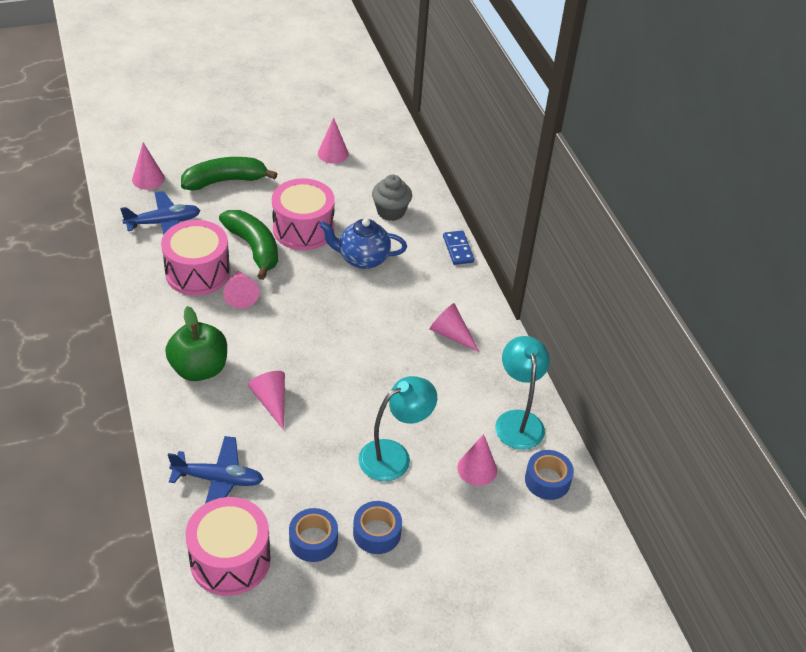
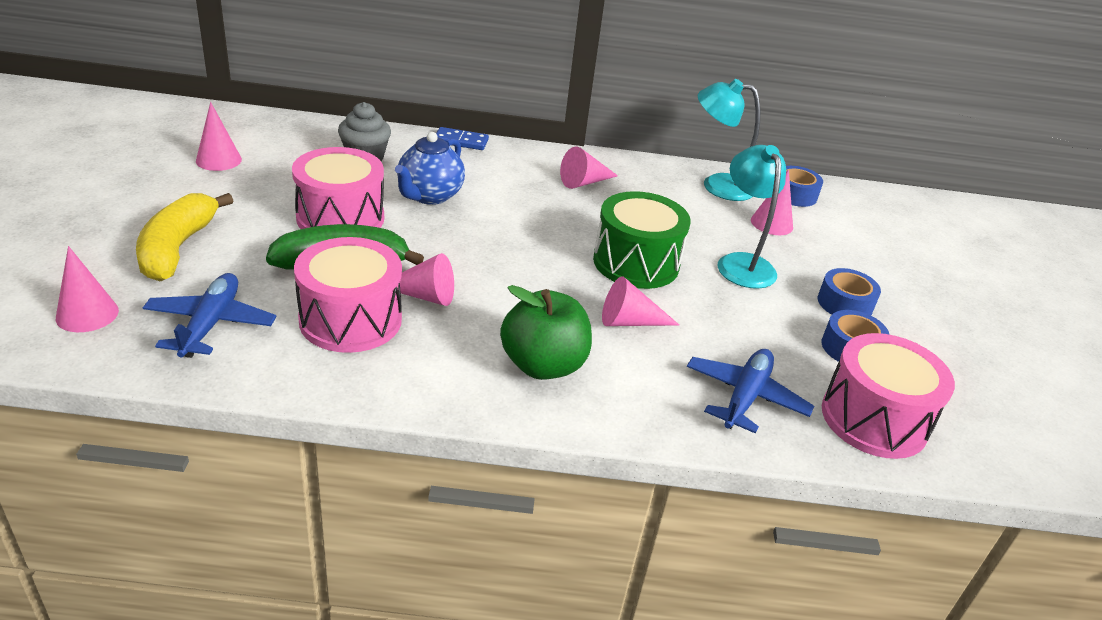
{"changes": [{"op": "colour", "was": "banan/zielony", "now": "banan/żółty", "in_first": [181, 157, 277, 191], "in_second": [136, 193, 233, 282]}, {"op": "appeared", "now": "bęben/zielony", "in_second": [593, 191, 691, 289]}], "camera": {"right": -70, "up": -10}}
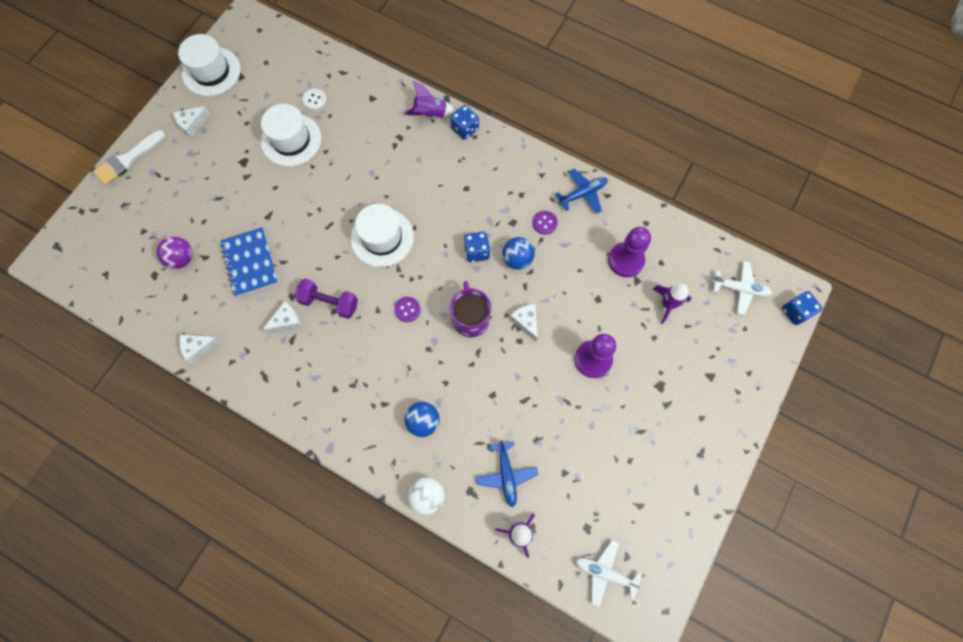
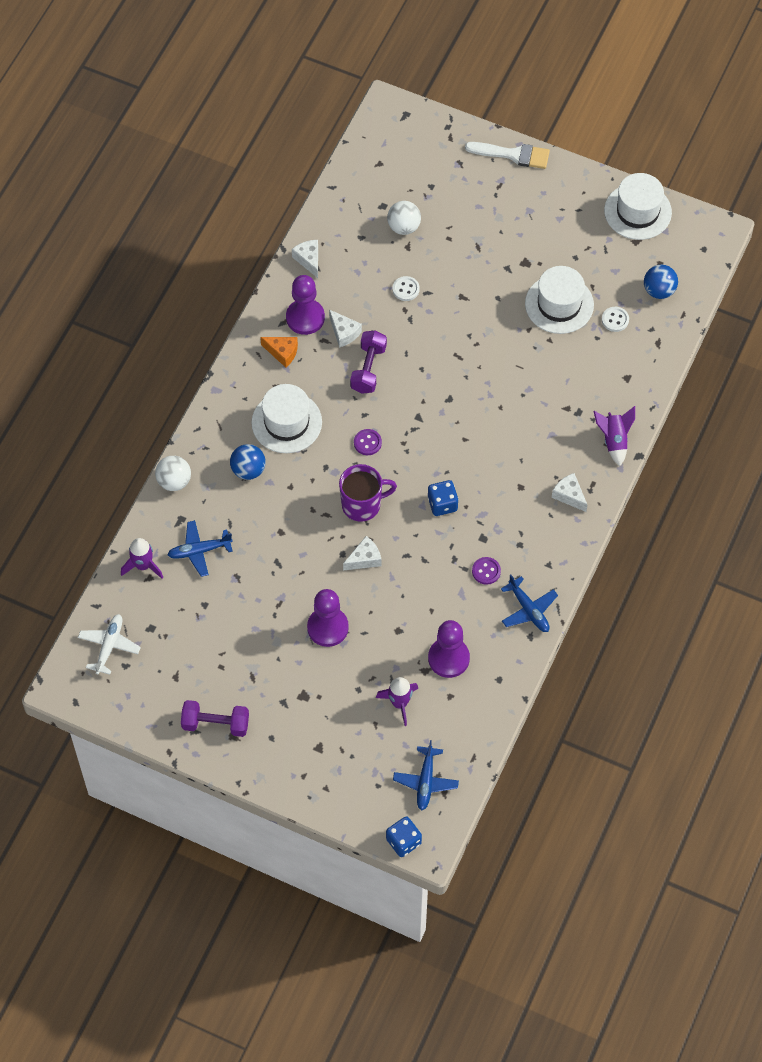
{"changes": [{"op": "spun", "was": "pędzel/biały", "in_first": [93, 130, 165, 185], "in_second": [465, 142, 550, 169], "clockwise": 150}, {"op": "colour", "was": "piłka/fioletowy", "now": "piłka/biały", "in_first": [156, 236, 193, 269], "in_second": [387, 201, 421, 235]}, {"op": "relocated", "was": "ser/biały", "in_first": [173, 106, 211, 138], "in_second": [552, 473, 587, 512]}, {"op": "exchanged", "was": "zeszyt/niebieski", "now": "guzik/biały", "in_first": [220, 227, 278, 297], "in_second": [392, 276, 420, 301]}, {"op": "relocated", "was": "kapelusz/biały", "in_first": [351, 204, 414, 267], "in_second": [251, 384, 322, 453]}, {"op": "missing", "was": "kostka do gry/niebieski", "in_first": [450, 105, 479, 140]}, {"op": "relocated", "was": "piłka/niebieski", "in_first": [502, 237, 535, 270], "in_second": [644, 265, 678, 299]}, {"op": "colour", "was": "samolot/biały", "now": "samolot/niebieski", "in_first": [712, 261, 772, 315], "in_second": [393, 740, 459, 811]}, {"op": "appeared", "now": "hantel/fioletowy", "in_second": [181, 700, 249, 737]}, {"op": "appeared", "now": "ser/pomarańczowy", "in_second": [260, 337, 298, 368]}, {"op": "appeared", "now": "pionek/fioletowy", "in_second": [286, 275, 325, 335]}], "camera": {"right": 85, "up": -10}}
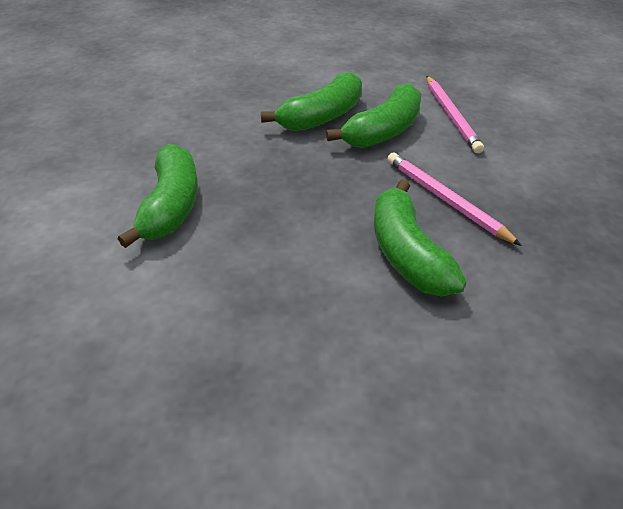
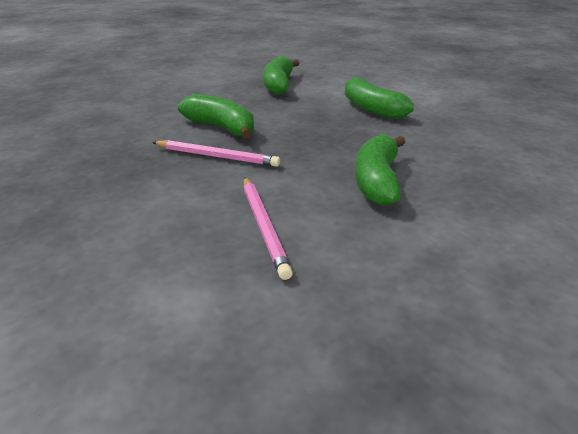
{"changes": [{"op": "relocated", "was": "banan/zielony", "in_first": [326, 83, 422, 148], "in_second": [263, 56, 299, 95]}, {"op": "spun", "was": "ołówek/różowy", "in_first": [427, 76, 484, 154], "in_second": [244, 177, 293, 280], "clockwise": -150}], "camera": {"right": 145, "up": -10}}
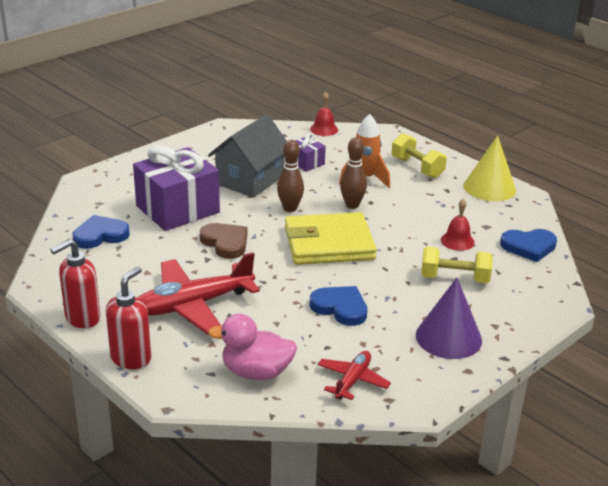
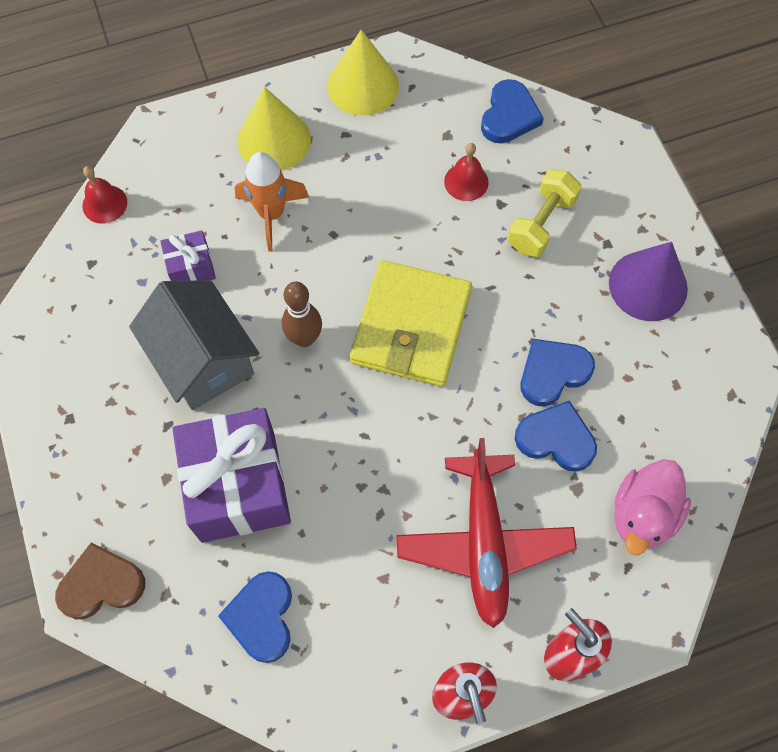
{"changes": [{"op": "relocated", "was": "serce/brązowy", "in_first": [200, 223, 248, 259], "in_second": [55, 543, 145, 619]}, {"op": "missing", "was": "samolot/czerwony", "in_first": [317, 351, 391, 400]}, {"op": "missing", "was": "kręgiel/brązowy", "in_first": [340, 137, 367, 209]}, {"op": "exchanged", "was": "hantel/żółty", "now": "stożek/żółty", "in_first": [392, 133, 447, 178], "in_second": [237, 87, 311, 170]}, {"op": "appeared", "now": "serce/niebieski", "in_second": [515, 401, 597, 472]}], "camera": {"right": -65, "up": 35}}
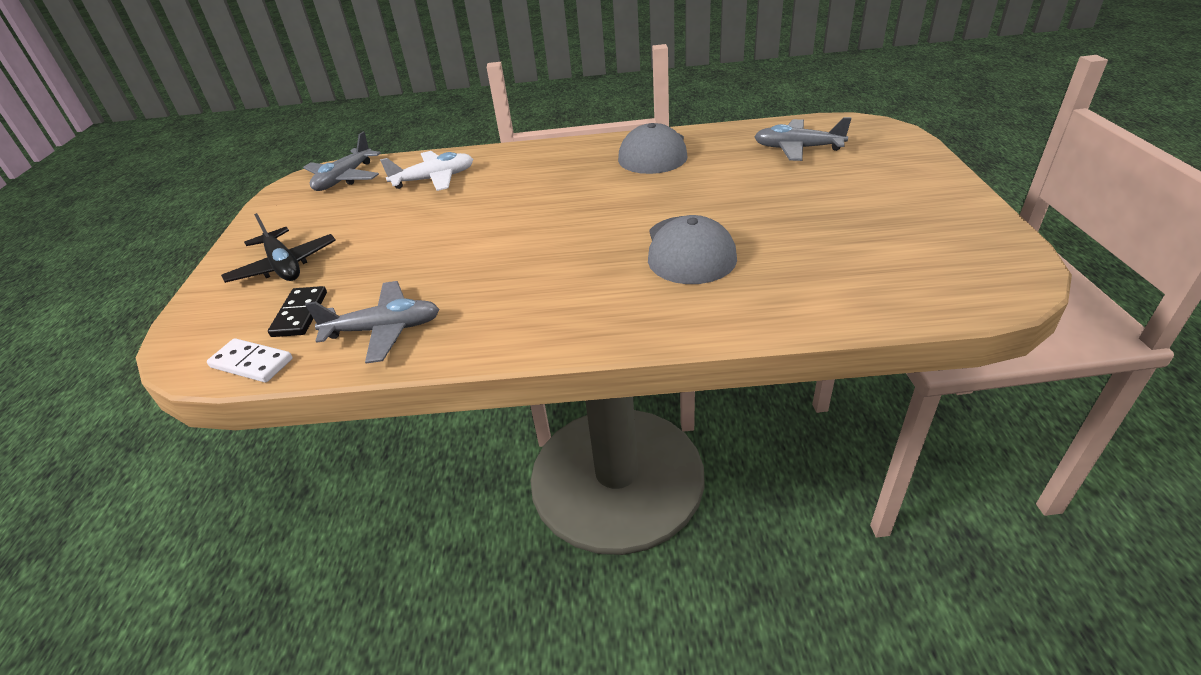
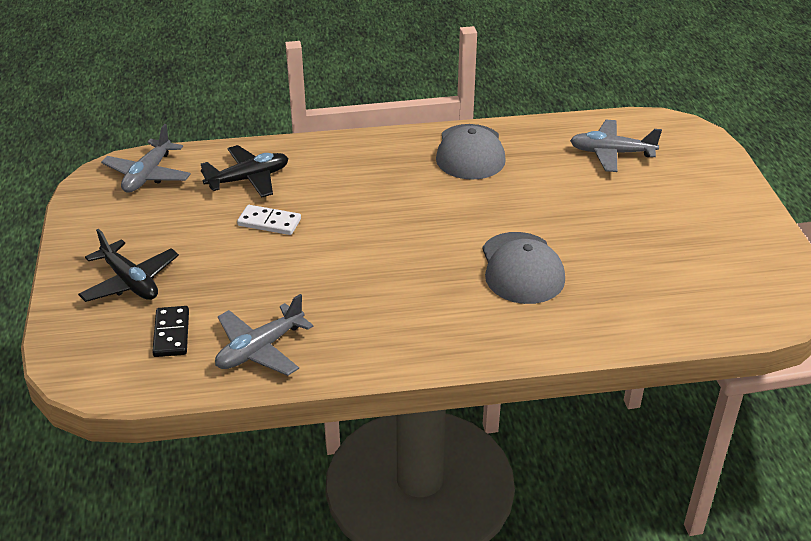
{"changes": [{"op": "relocated", "was": "kostka domina/biały", "in_first": [207, 338, 292, 383], "in_second": [237, 205, 301, 235]}, {"op": "spun", "was": "samolot/szary", "in_first": [305, 281, 440, 364], "in_second": [215, 294, 314, 376], "clockwise": 150}, {"op": "colour", "was": "samolot/biały", "now": "samolot/czarny", "in_first": [380, 151, 473, 191], "in_second": [201, 145, 289, 197]}], "camera": {"right": -10, "up": 0}}
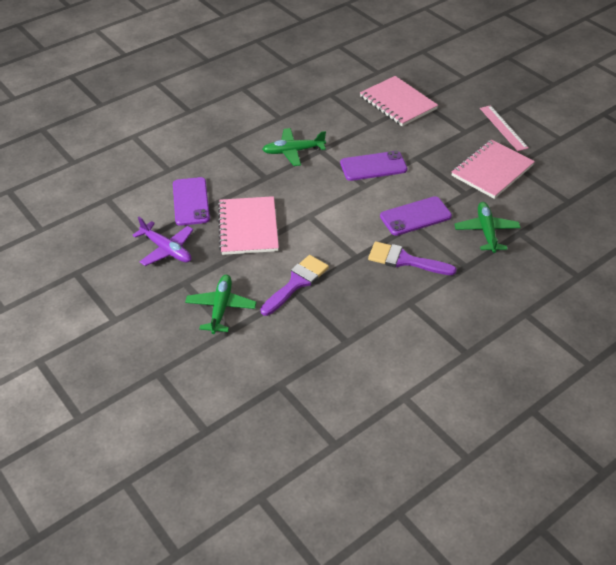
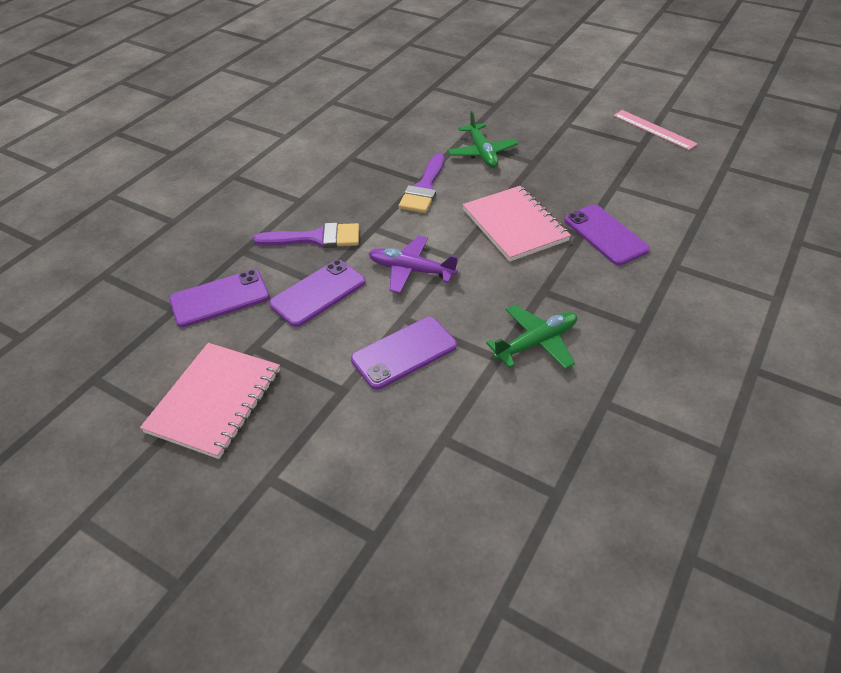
{"changes": [{"op": "relocated", "was": "samolot/fioletowy", "in_first": [133, 217, 193, 266], "in_second": [368, 236, 459, 293]}, {"op": "missing", "was": "zeszyt/różowy", "in_first": [360, 76, 438, 126]}, {"op": "exchanged", "was": "samolot/zielony", "now": "telefon/fioletowy", "in_first": [455, 202, 521, 253], "in_second": [169, 270, 269, 327]}, {"op": "relocated", "was": "linijka/różowy", "in_first": [480, 105, 529, 151], "in_second": [613, 110, 698, 150]}], "camera": {"right": 160, "up": 0}}
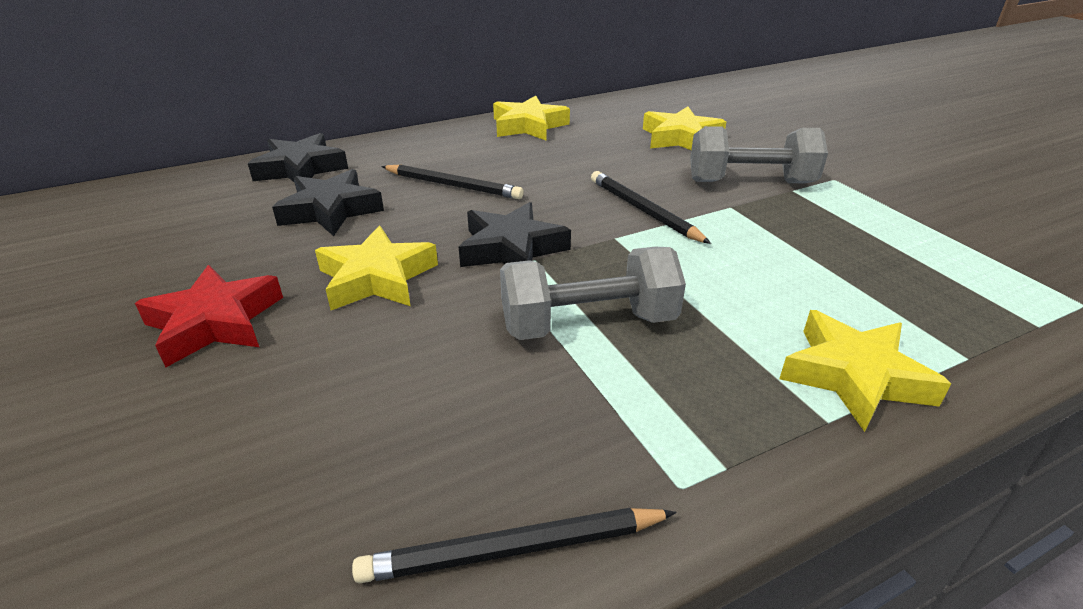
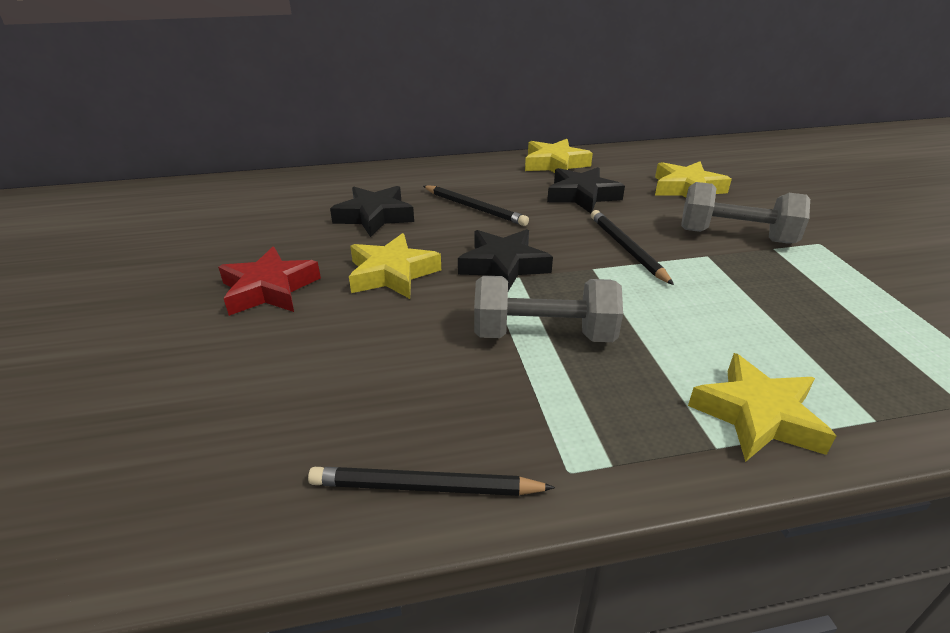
{"changes": [{"op": "relocated", "was": "gwiazda/czarny", "in_first": [248, 133, 348, 183], "in_second": [547, 167, 625, 213]}], "camera": {"right": 15, "up": 0}}
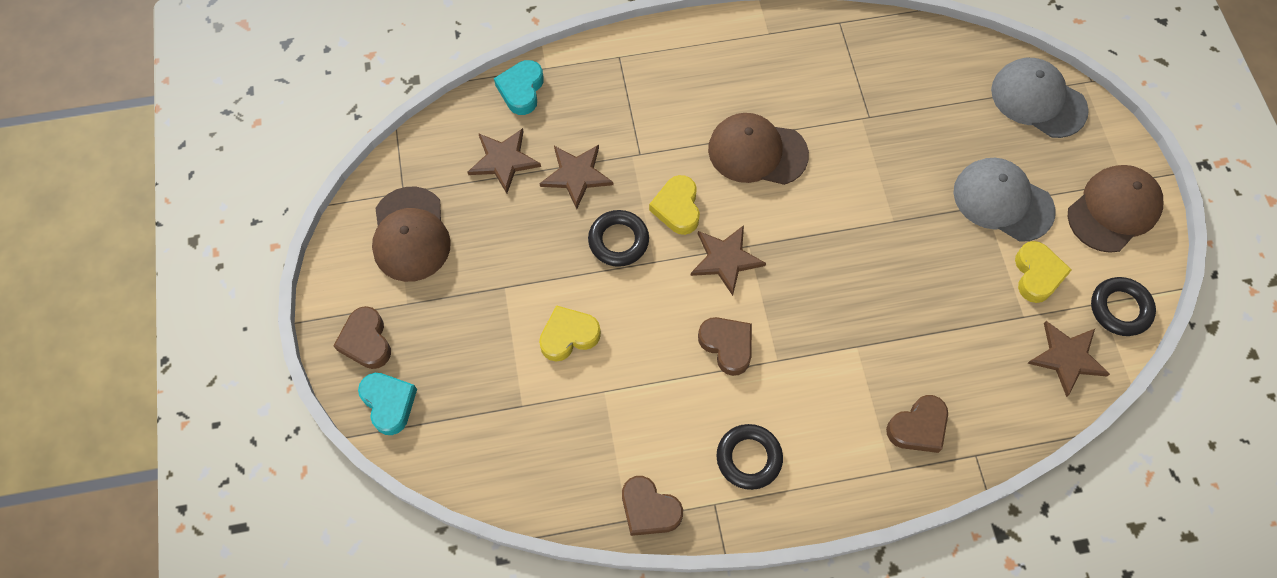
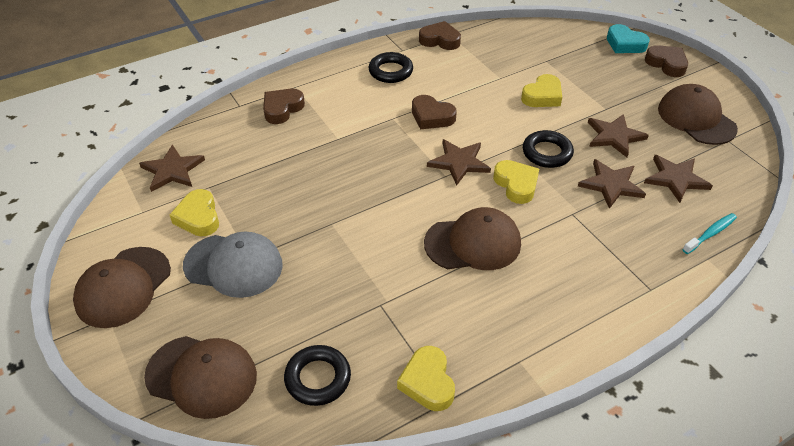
{"changes": [{"op": "exchanged", "was": "serce/turkusowy", "now": "szczoteczka do zębów/turkusowy", "in_first": [494, 60, 544, 115], "in_second": [682, 213, 737, 254]}, {"op": "colour", "was": "czapka/szary", "now": "czapka/brązowy", "in_first": [991, 58, 1089, 138], "in_second": [144, 336, 257, 419]}, {"op": "relocated", "was": "pierścień/czarny", "in_first": [1091, 277, 1156, 336], "in_second": [284, 345, 351, 406]}, {"op": "appeared", "now": "serce/żółty", "in_second": [397, 346, 455, 411]}, {"op": "appeared", "now": "gwiazda/brązowy", "in_second": [588, 114, 649, 157]}], "camera": {"right": 160, "up": -20}}
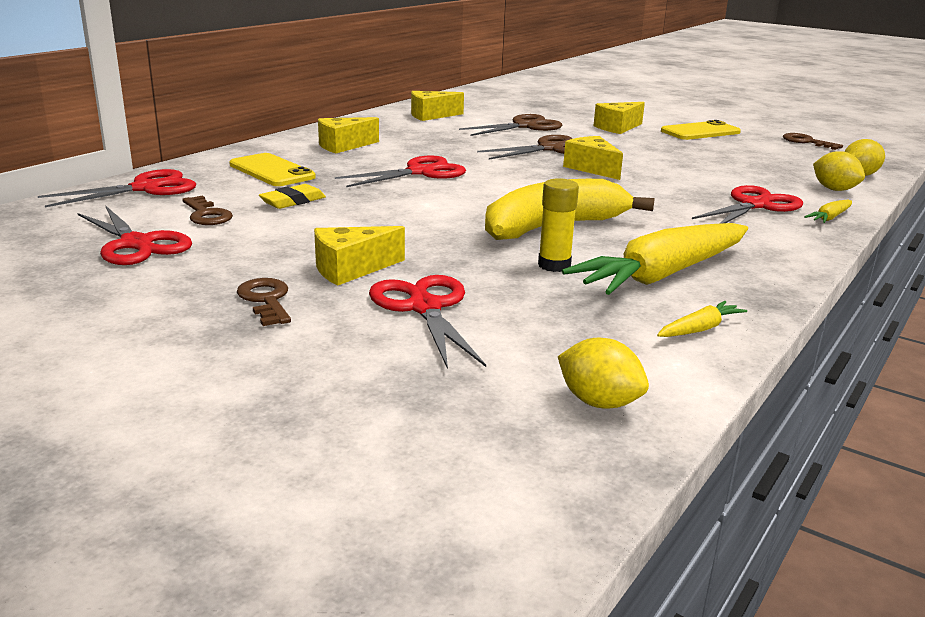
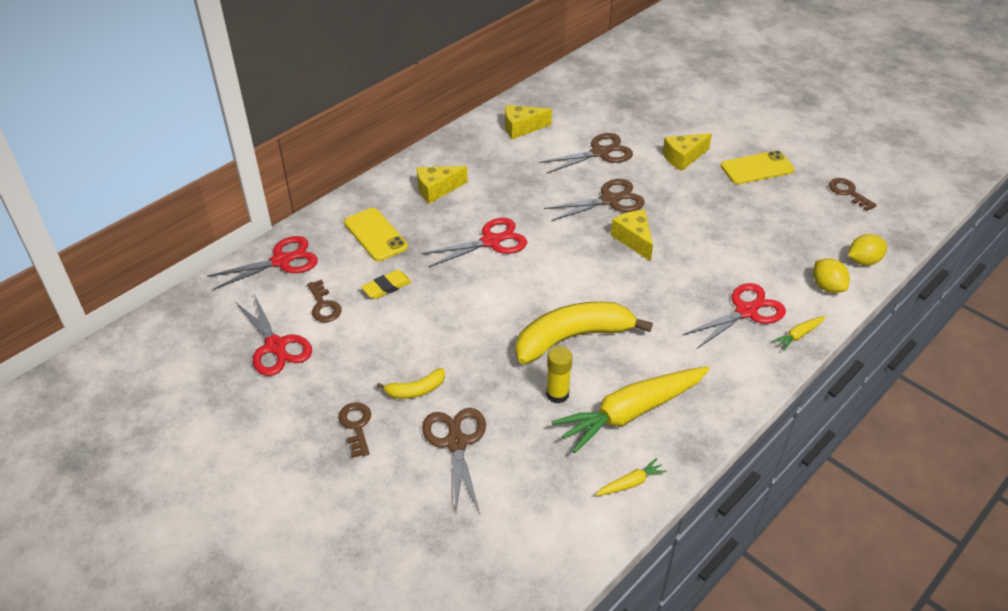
{"changes": [{"op": "exchanged", "was": "ser/żółty", "now": "banan/żółty", "in_first": [314, 226, 405, 285], "in_second": [376, 368, 445, 399]}, {"op": "colour", "was": "nożyczki/czerwony", "now": "nożyczki/brązowy", "in_first": [369, 275, 486, 369], "in_second": [422, 408, 486, 514]}, {"op": "missing", "was": "cytryna/żółty", "in_first": [558, 338, 649, 408]}], "camera": {"right": 10, "up": 20}}
